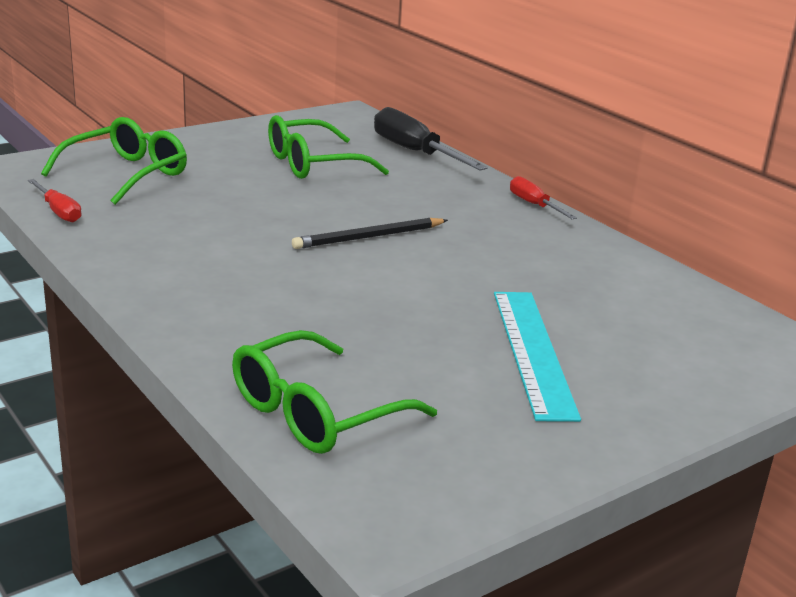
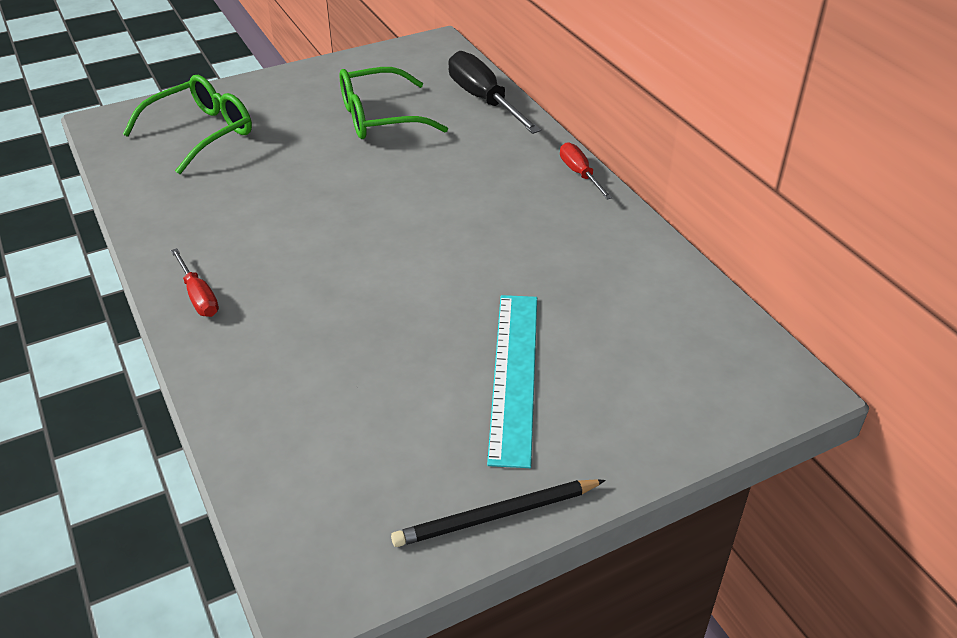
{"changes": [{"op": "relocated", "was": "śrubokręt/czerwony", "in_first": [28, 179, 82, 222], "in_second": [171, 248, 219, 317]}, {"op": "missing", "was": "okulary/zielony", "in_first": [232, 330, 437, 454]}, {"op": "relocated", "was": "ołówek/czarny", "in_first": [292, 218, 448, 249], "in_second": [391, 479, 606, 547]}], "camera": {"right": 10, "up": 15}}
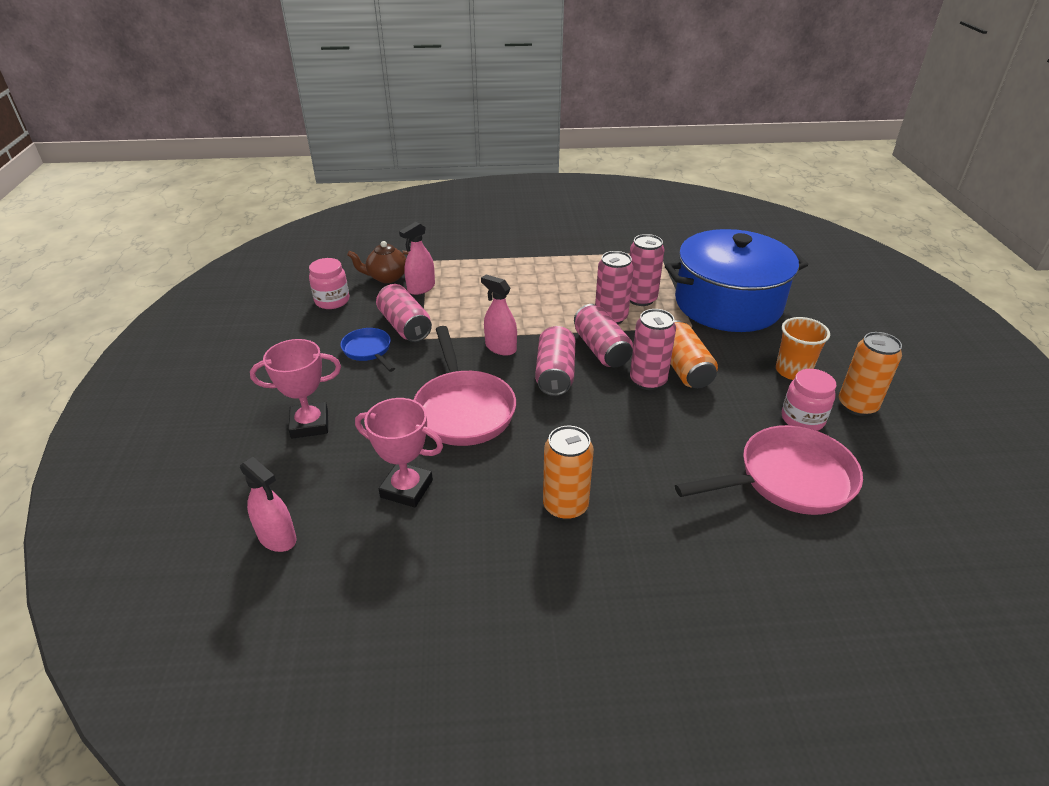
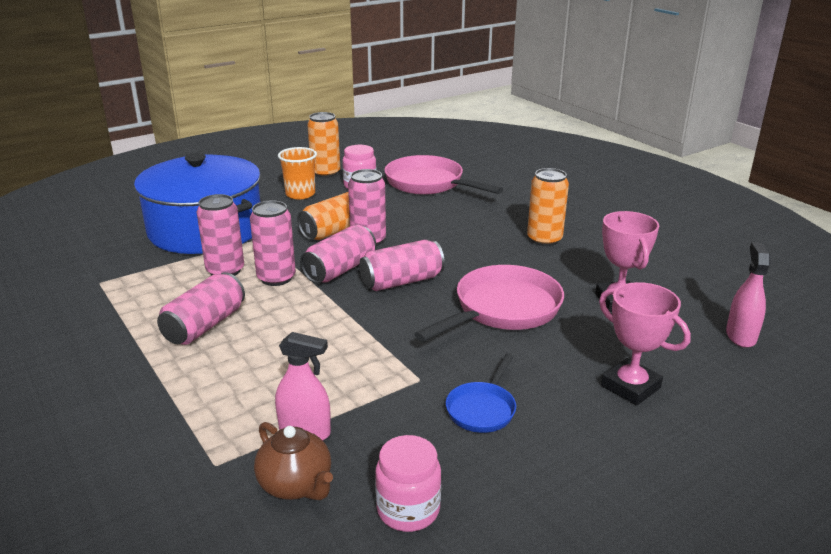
{"changes": [{"op": "relocated", "was": "puszka/różowy", "in_first": [376, 284, 432, 342], "in_second": [157, 272, 245, 345]}, {"op": "missing", "was": "spryskiwacz/różowy", "in_first": [481, 275, 517, 356]}], "camera": {"right": -120, "up": -10}}
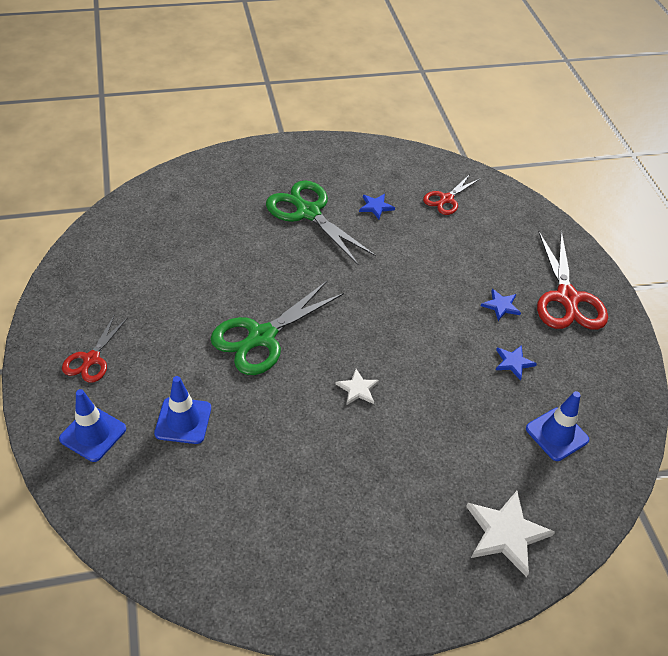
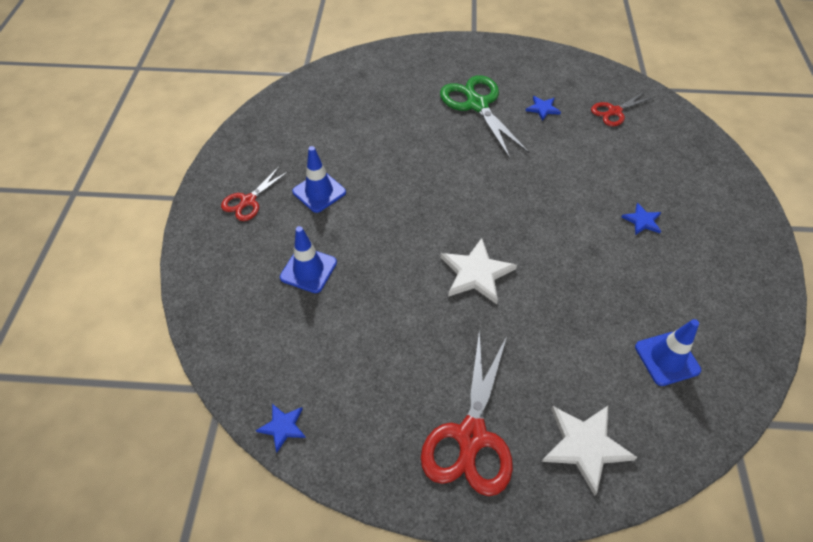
{"changes": [{"op": "relocated", "was": "pachołek/niebieski", "in_first": [59, 389, 126, 462], "in_second": [292, 146, 346, 213]}, {"op": "missing", "was": "nożyczki/zielony", "in_first": [211, 281, 344, 375]}, {"op": "size", "was": "gwiazda/biały", "in_first": [336, 369, 379, 405], "in_second": [440, 238, 517, 304], "ratio": 1.81}, {"op": "relocated", "was": "gwiazda/niebieski", "in_first": [496, 345, 537, 381], "in_second": [256, 404, 306, 452]}, {"op": "relocated", "was": "nożyczki/czerwony", "in_first": [537, 230, 608, 330], "in_second": [421, 331, 513, 496]}], "camera": {"right": 20, "up": 5}}
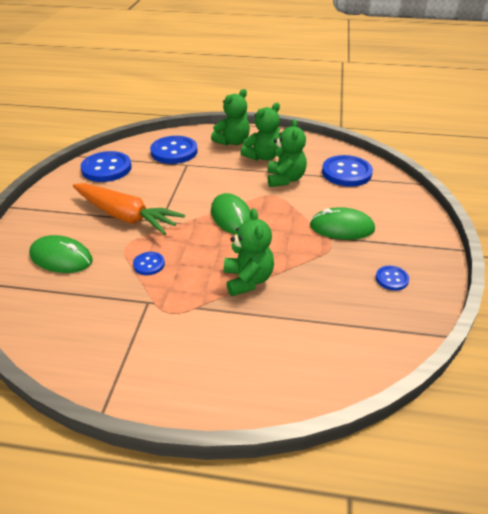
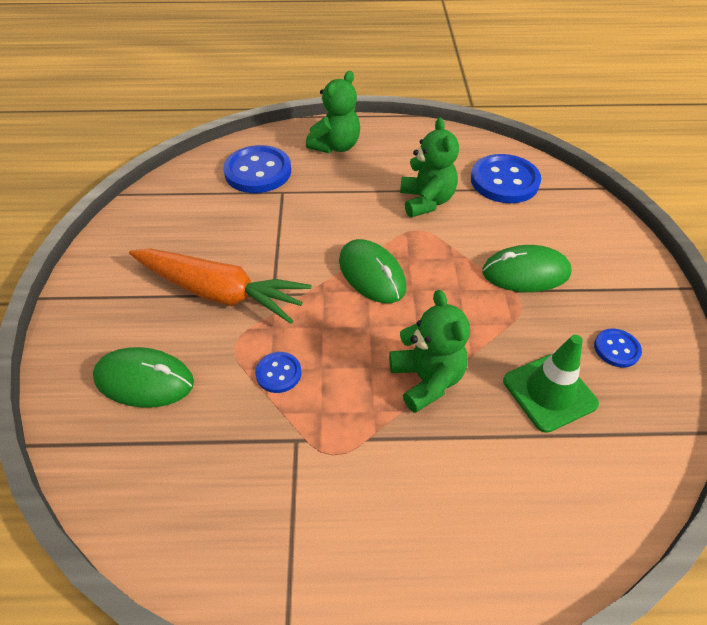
{"changes": [{"op": "missing", "was": "guzik/niebieski", "in_first": [80, 151, 131, 182]}, {"op": "missing", "was": "miś/zielony", "in_first": [240, 103, 280, 161]}, {"op": "appeared", "now": "pachołek/zielony", "in_second": [503, 335, 599, 433]}], "camera": {"right": -10, "up": 10}}
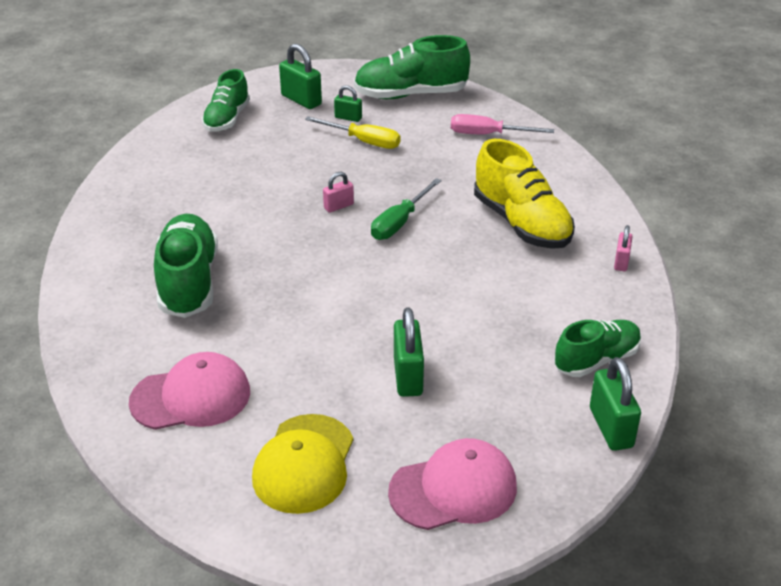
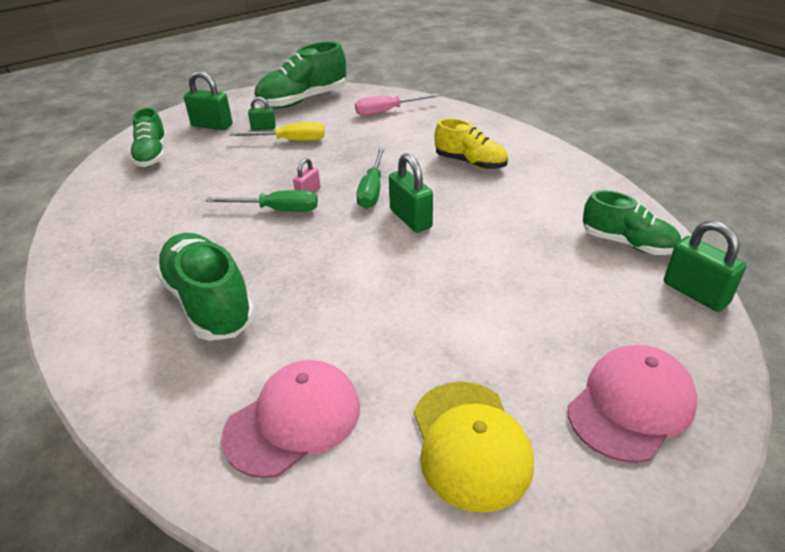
{"changes": [{"op": "relocated", "was": "kłódka/zielony", "in_first": [394, 307, 424, 397], "in_second": [389, 153, 433, 233]}, {"op": "size", "was": "but/żółty", "in_first": [474, 139, 575, 249], "in_second": [434, 118, 508, 169], "ratio": 0.65}, {"op": "spun", "was": "but/zielony", "in_first": [554, 320, 641, 377], "in_second": [583, 190, 681, 255], "clockwise": 90}, {"op": "missing", "was": "kłódka/różowy", "in_first": [614, 225, 633, 271]}, {"op": "appeared", "now": "śrubokręt/zielony", "in_second": [206, 190, 318, 212]}], "camera": {"right": -25, "up": 0}}
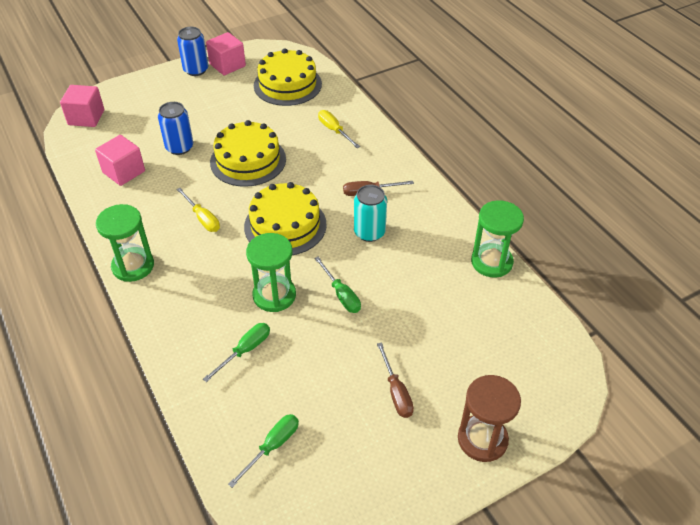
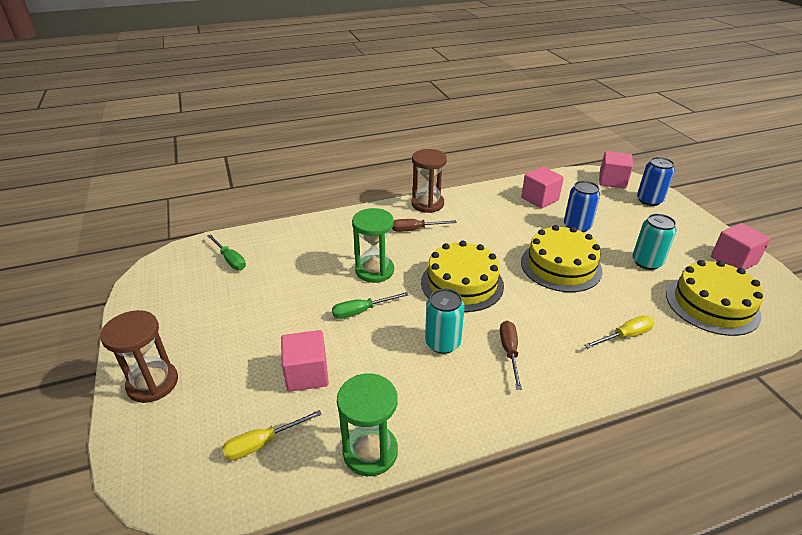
{"changes": [{"op": "colour", "was": "klepsydra/zielony", "now": "klepsydra/brązowy", "in_first": [96, 204, 154, 282], "in_second": [411, 149, 447, 213]}, {"op": "relocated", "was": "śrubokręt/żółty", "in_first": [176, 188, 220, 232], "in_second": [222, 410, 322, 460]}, {"op": "relocated", "was": "puszka/niebieski", "in_first": [177, 27, 208, 76], "in_second": [637, 157, 675, 206]}, {"op": "missing", "was": "śrubokręt/zielony", "in_first": [203, 323, 270, 382]}, {"op": "relocated", "was": "śrubokręt/brązowy", "in_first": [377, 342, 414, 418], "in_second": [392, 219, 457, 232]}, {"op": "appeared", "now": "sześcian/różowy", "in_second": [281, 330, 329, 392]}, {"op": "appeared", "now": "puszka/turkusowy", "in_second": [632, 214, 677, 270]}], "camera": {"right": 100, "up": -10}}
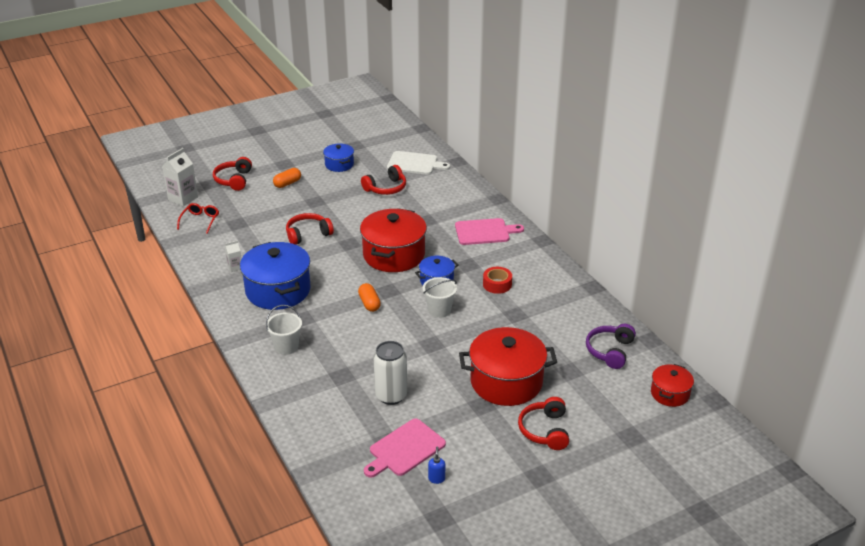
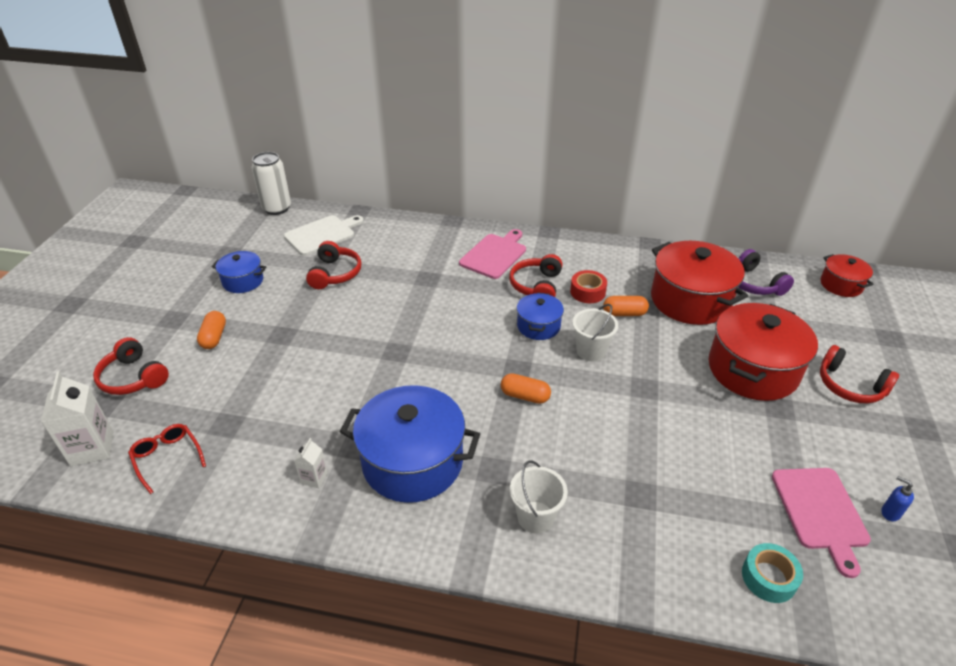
{"changes": [{"op": "relocated", "was": "słuchawki/czerwony", "in_first": [286, 213, 334, 245], "in_second": [509, 254, 562, 297]}, {"op": "relocated", "was": "garnek/czerwony", "in_first": [360, 208, 427, 272], "in_second": [651, 241, 748, 325]}, {"op": "relocated", "was": "puszka/biały", "in_first": [373, 341, 407, 405], "in_second": [252, 152, 291, 215]}, {"op": "appeared", "now": "kapsułka/pomarańczowy", "in_second": [603, 296, 649, 316]}, {"op": "appeared", "now": "taśma klejąca/turkusowy", "in_second": [742, 543, 803, 603]}], "camera": {"right": -50, "up": 5}}
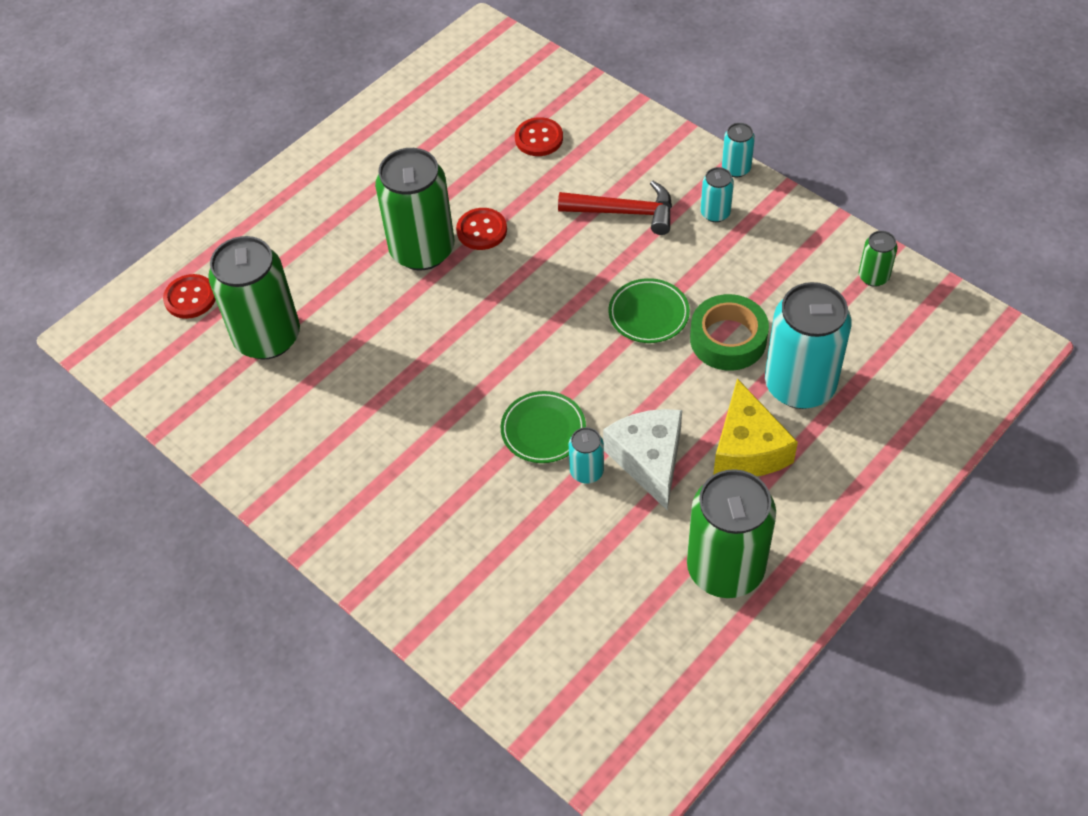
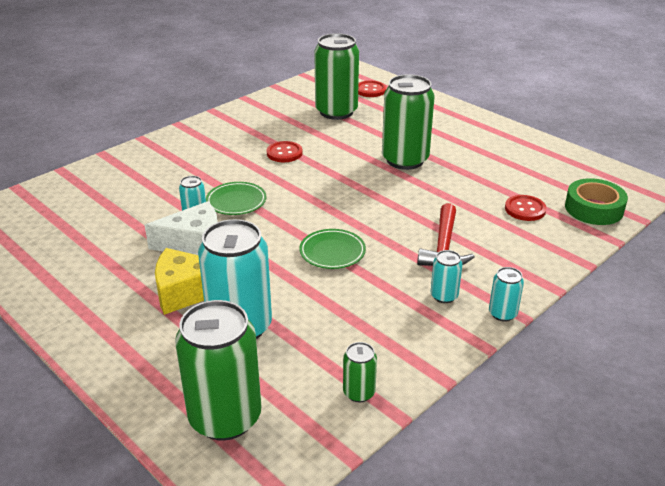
{"changes": [{"op": "relocated", "was": "guzik/czerwony", "in_first": [456, 208, 507, 250], "in_second": [267, 141, 303, 162]}, {"op": "relocated", "was": "puszka/zielony", "in_first": [687, 469, 776, 598], "in_second": [175, 300, 261, 440]}, {"op": "relocated", "was": "taśma klejąca/zielony", "in_first": [690, 294, 769, 371], "in_second": [565, 178, 628, 225]}], "camera": {"right": 90, "up": -20}}
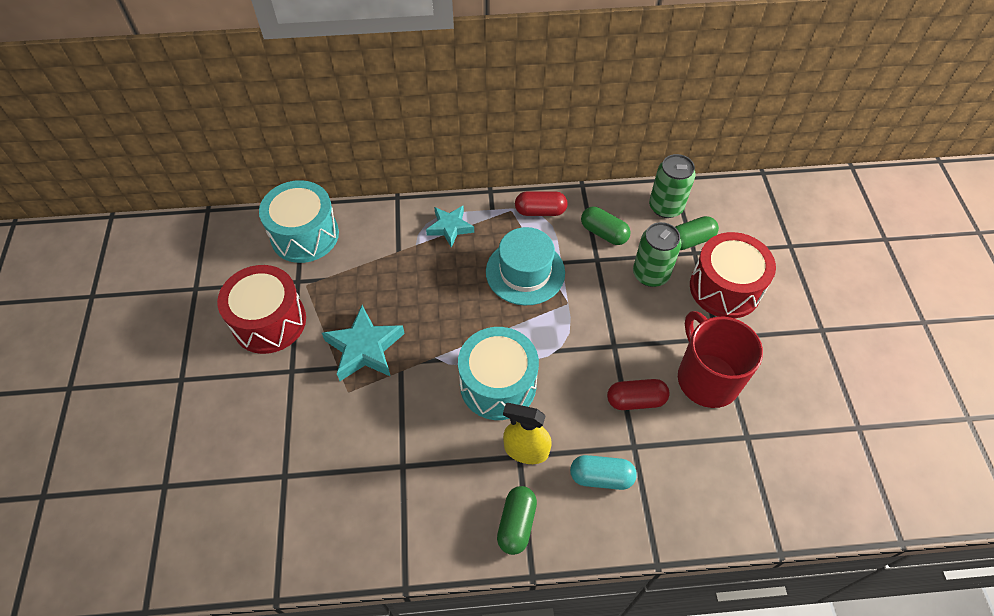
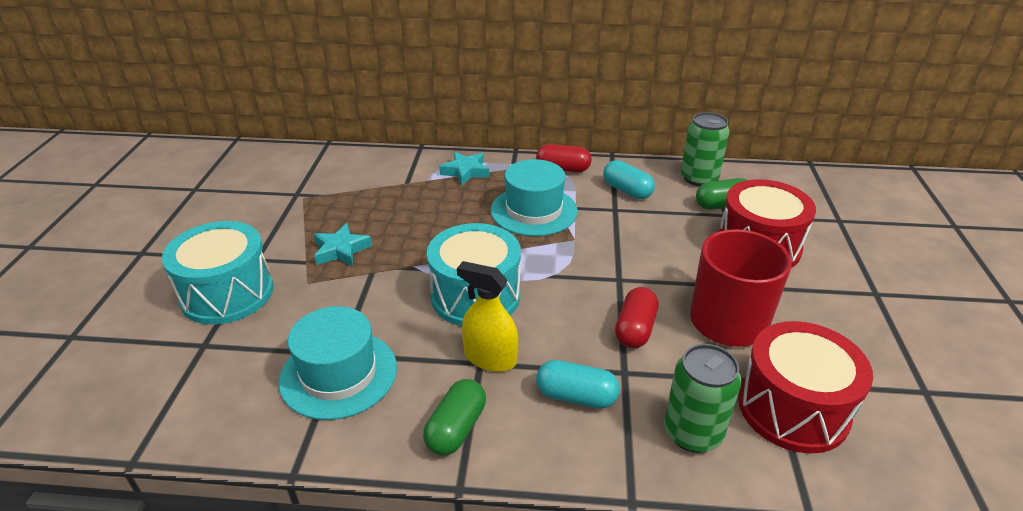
{"changes": [{"op": "relocated", "was": "bęben/czerwony", "in_first": [217, 265, 306, 354], "in_second": [738, 321, 873, 453]}, {"op": "relocated", "was": "bęben/turkusowy", "in_first": [259, 180, 339, 263], "in_second": [162, 221, 274, 325]}, {"op": "size", "was": "gwiazda/turkusowy", "in_first": [322, 305, 405, 381], "in_second": [314, 223, 372, 267], "ratio": 0.65}, {"op": "colour", "was": "kapsułka/zielony", "now": "kapsułka/turkusowy", "in_first": [581, 207, 631, 245], "in_second": [603, 160, 655, 199]}, {"op": "spun", "was": "kapsułka/czerwony", "in_first": [607, 379, 670, 410], "in_second": [615, 287, 658, 348], "clockwise": -75}, {"op": "relocated", "was": "puszka/zielony", "in_first": [633, 222, 681, 287], "in_second": [664, 344, 741, 453]}, {"op": "appeared", "now": "kapelusz/turkusowy", "in_second": [279, 306, 397, 420]}], "camera": {"right": 10, "up": -20}}
